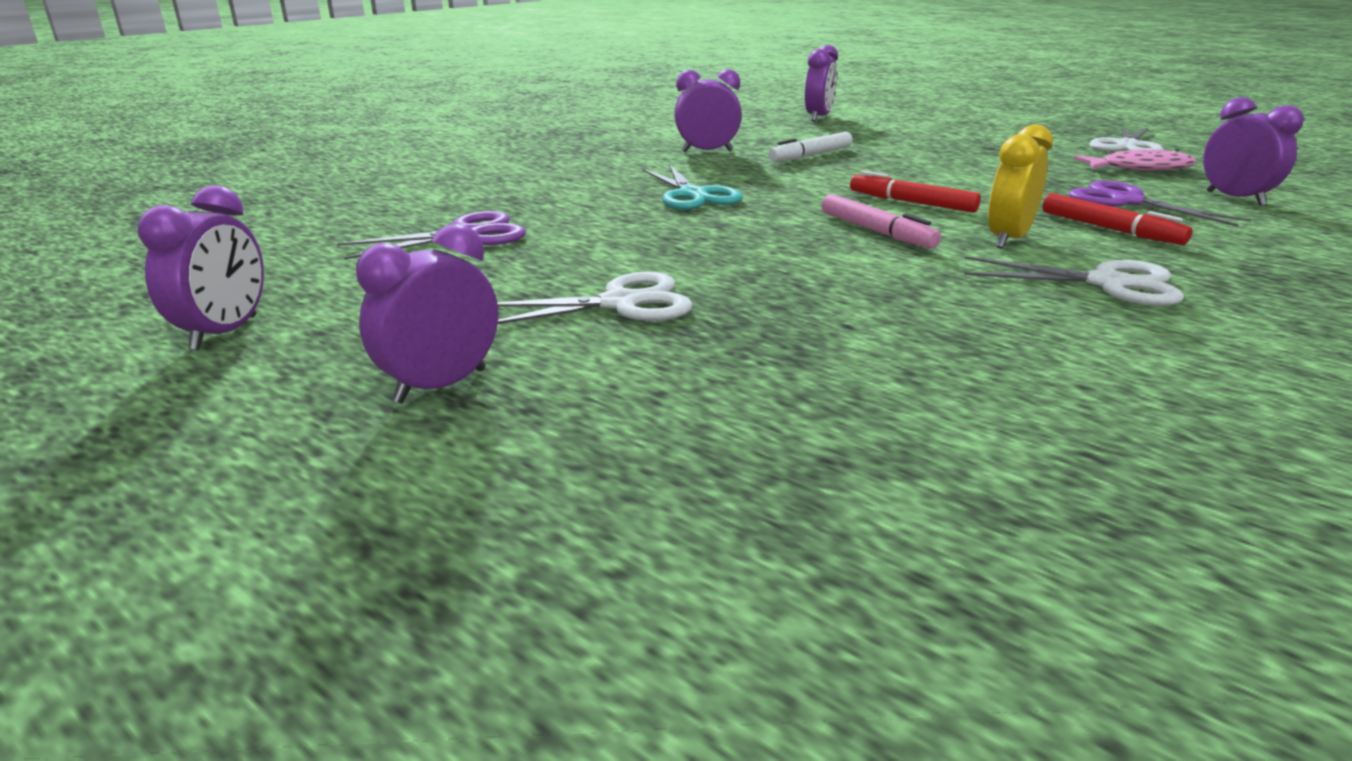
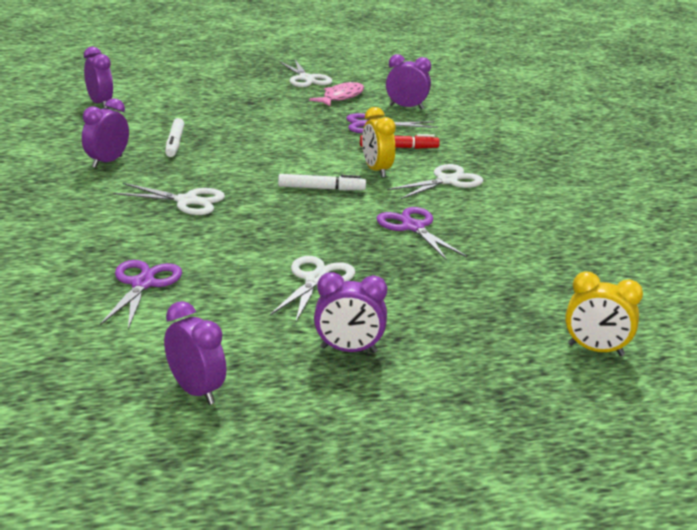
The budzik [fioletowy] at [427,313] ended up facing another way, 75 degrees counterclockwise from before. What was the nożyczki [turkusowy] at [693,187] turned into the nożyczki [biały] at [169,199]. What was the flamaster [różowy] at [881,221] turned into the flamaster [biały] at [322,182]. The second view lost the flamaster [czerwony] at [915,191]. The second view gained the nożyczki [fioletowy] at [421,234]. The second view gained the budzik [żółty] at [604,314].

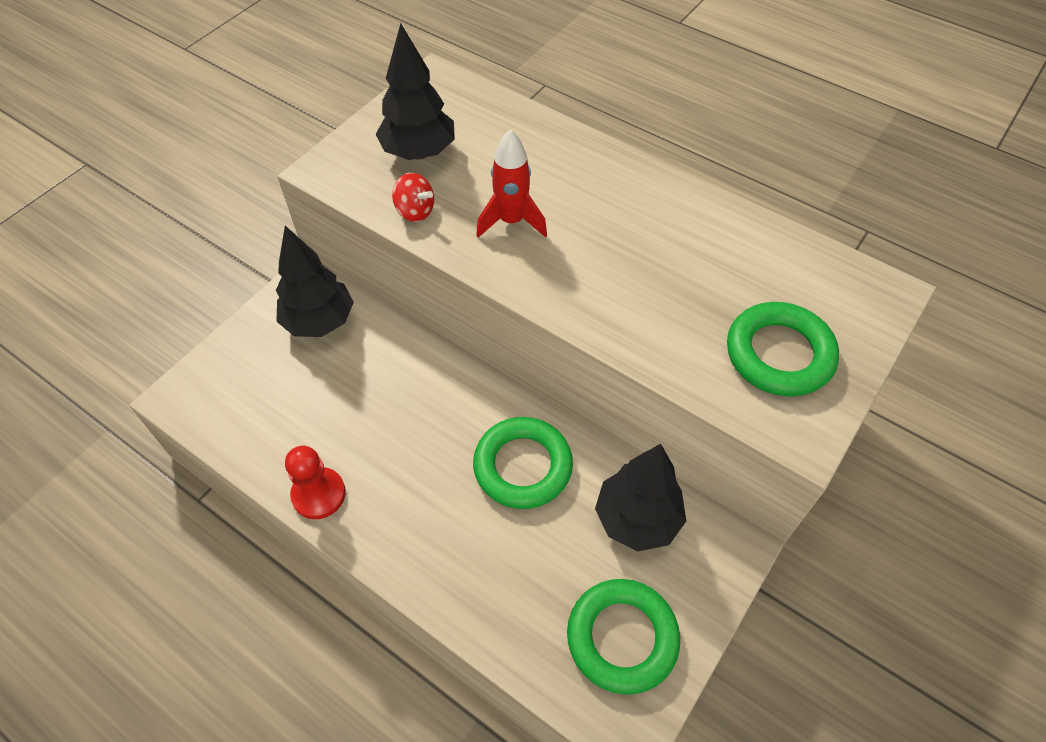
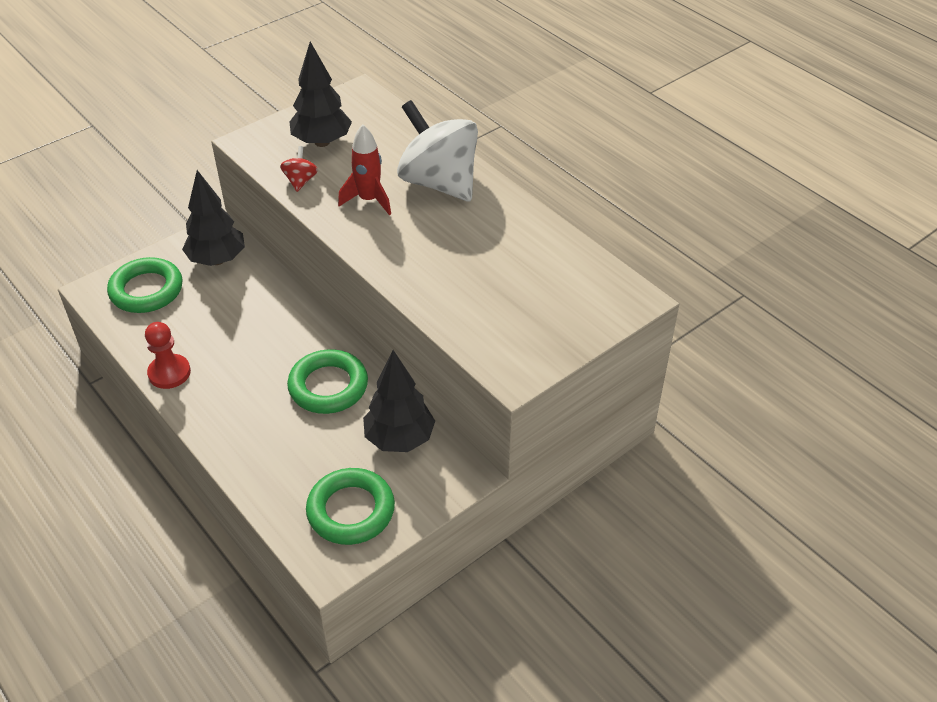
The bączek [czerwony] at [413,197] ended up facing another way, 135 degrees counterclockwise from before. The pierścień [zielony] ended up elsewhere, having gone from [783,349] to [145,285]. The second view gained the bączek [biały] at [437,151].

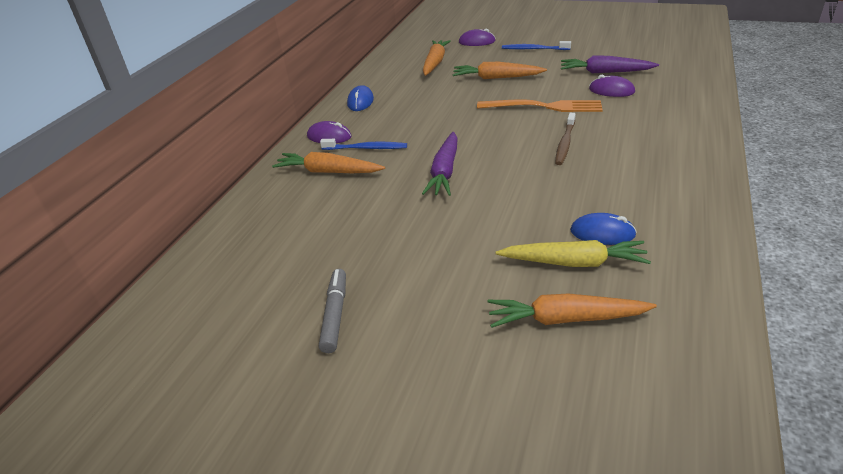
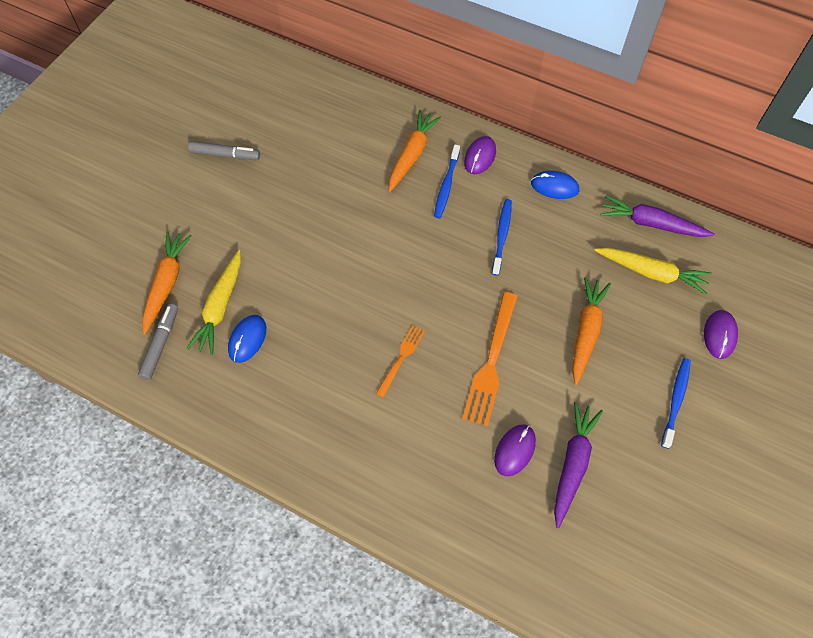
The marchewka [fioletowy] ended up elsewhere, having gone from [440,164] to [657,216]. What was the marchewka [pomarańczowy] at [437,58] turned into the marchewka [żółty] at [652,271]. Where the szczoteczka do zębów [brązowy] stood at [565,139], the widelec [pomarańczowy] came to stand at [400,361]. The second view gained the flamaster [szary] at [158,342]. The second view gained the szczoteczka do zębów [niebieski] at [502,237].

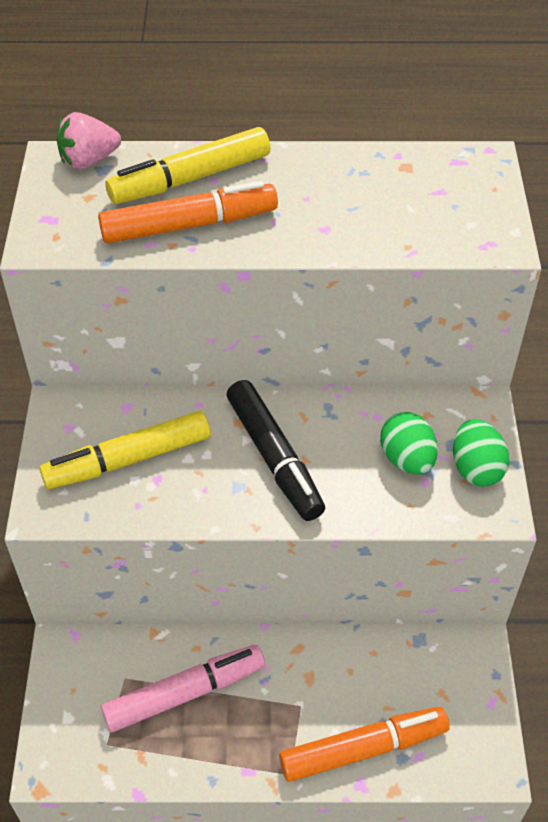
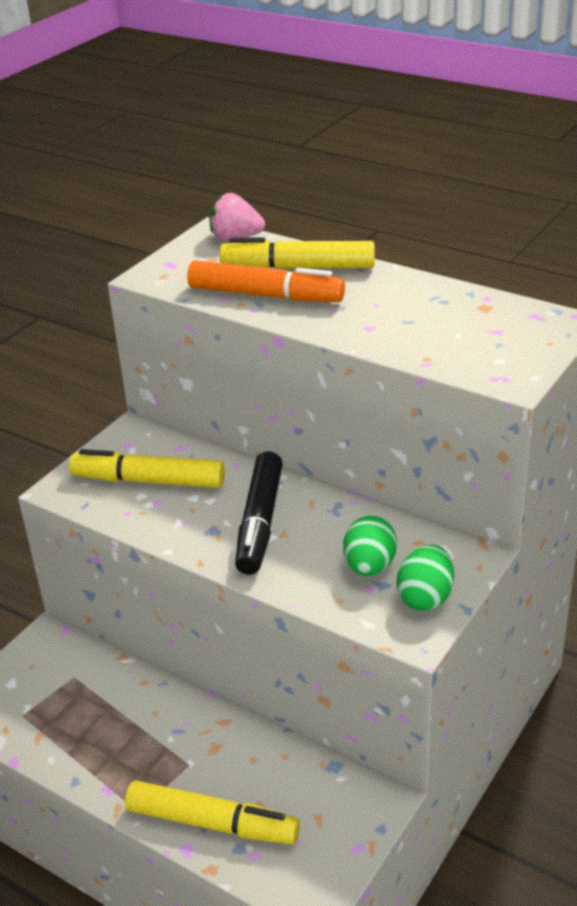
The second view lost the flamaster [różowy] at [183,688]. What was the flamaster [pomarańczowy] at [364,744] turned into the flamaster [żółty] at [212,812].

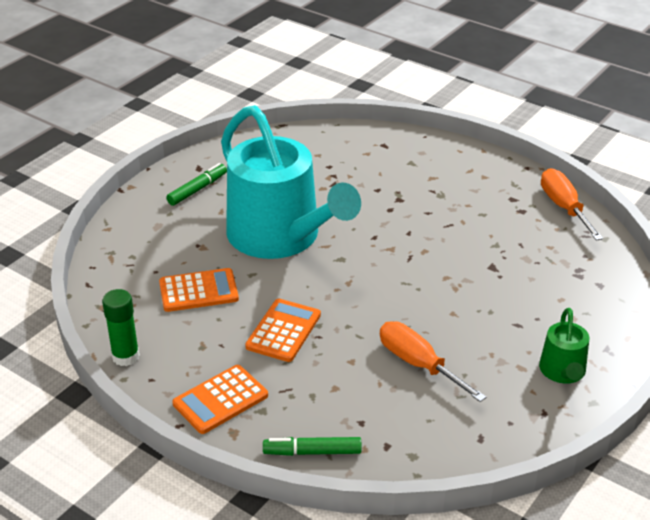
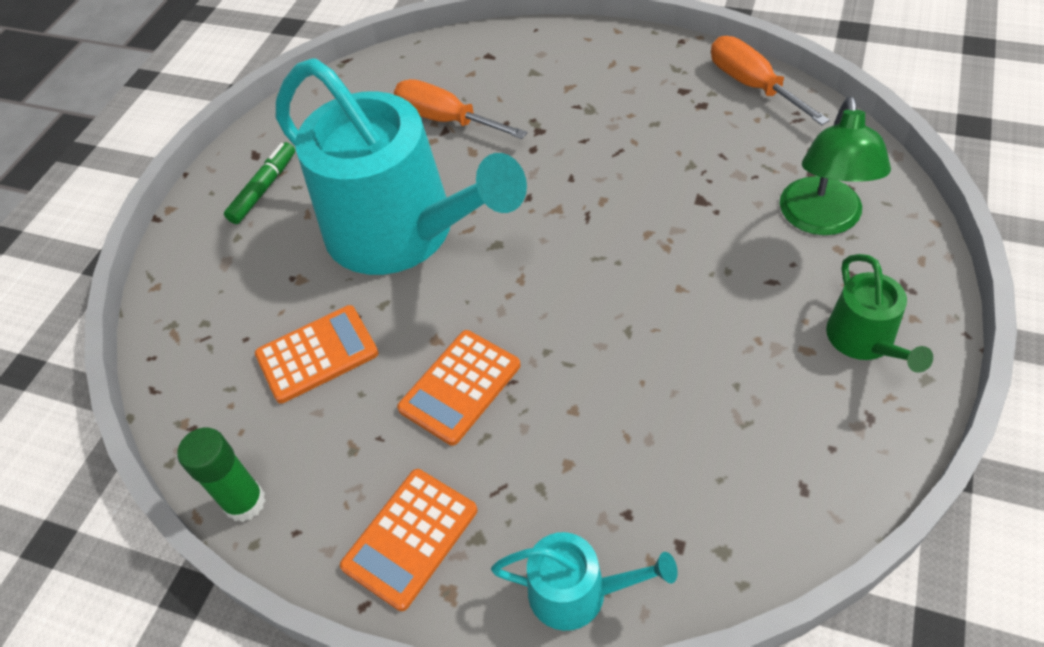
The kalkulator [pomarańczowy] at [283,330] ended up facing another way, 150 degrees counterclockwise from before. Where the flamaster [zielony] stood at [312,446], the konewka [turkusowy] came to stand at [584,581]. The śrubokręt [pomarańczowy] ended up elsewhere, having gone from [433,361] to [461,109]. The second view gained the lampka [zielony] at [835,165].

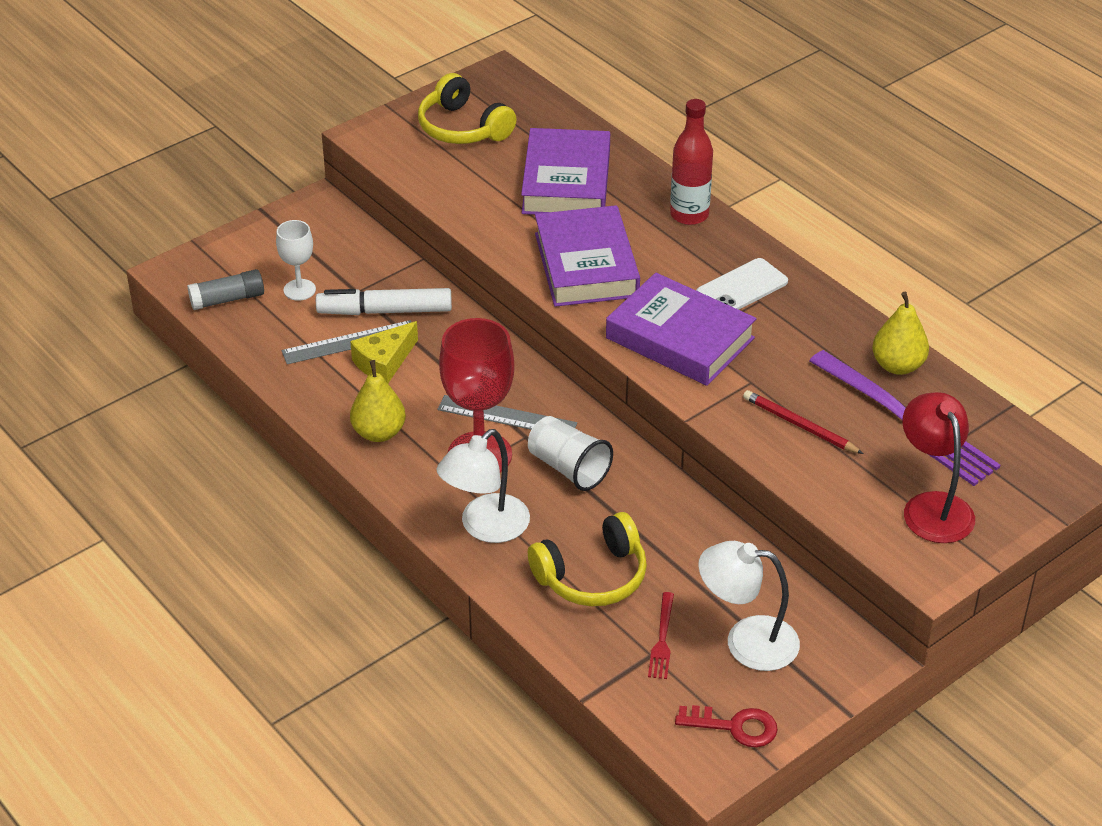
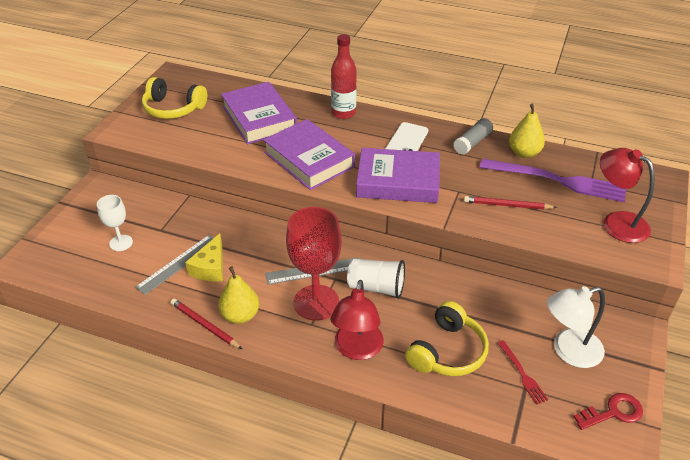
The klej w sztyfcie [szary] ended up elsewhere, having gone from [225,289] to [473,136]. The second view lost the flamaster [biały] at [384,301]. What was the lampka [biały] at [483,486] turned into the lampka [czerwony] at [357,320]. The second view gained the ołówek [czerwony] at [206,324].

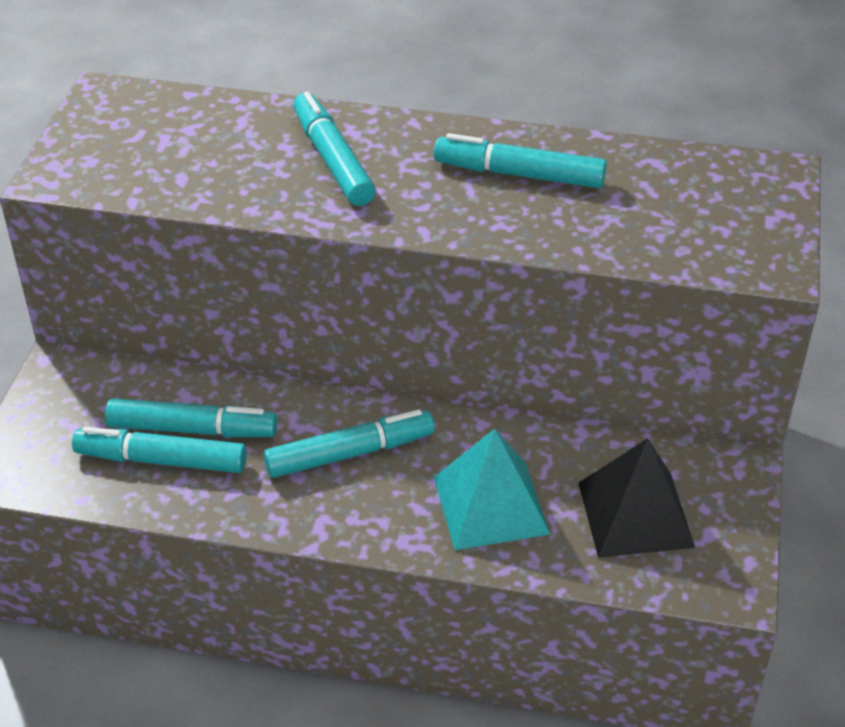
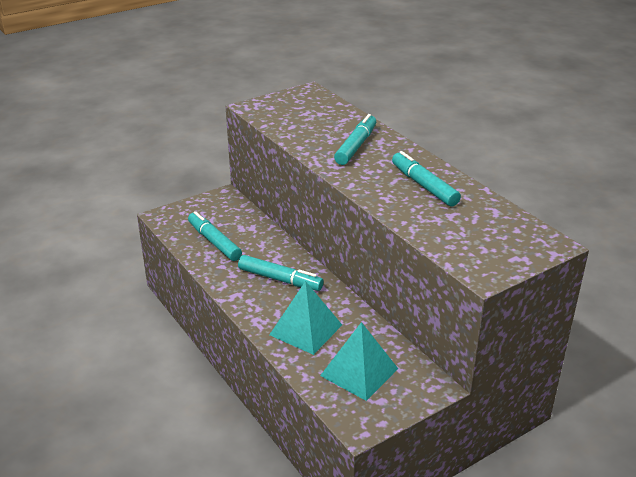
The second view lost the flamaster [turkusowy] at [191,417]. What was the piramida [czarny] at [636,498] turned into the piramida [turkusowy] at [359,361].

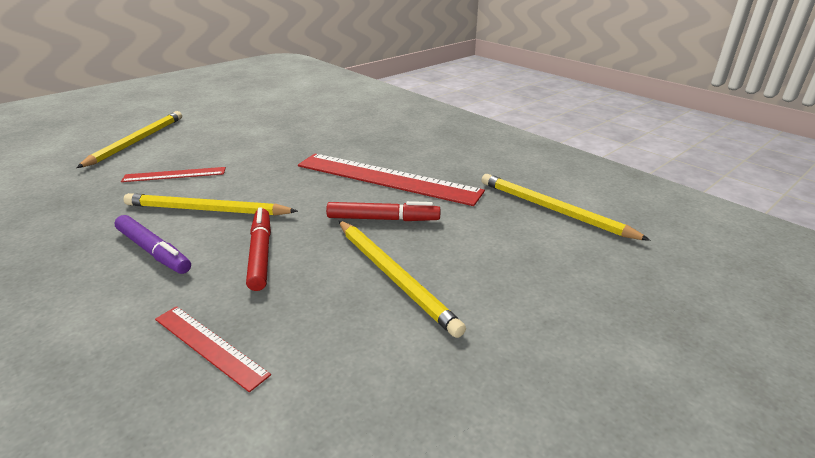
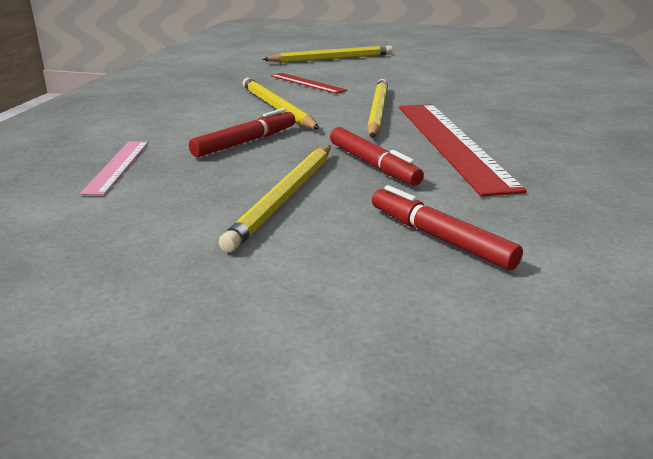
The second view lost the flamaster [fioletowy] at [153,244]. What was the linijka [czerwony] at [213,349] turned into the linijka [różowy] at [114,168]. The ołówek [żółty] ended up elsewhere, having gone from [566,207] to [377,108]. The second view gained the flamaster [czerwony] at [447,227].

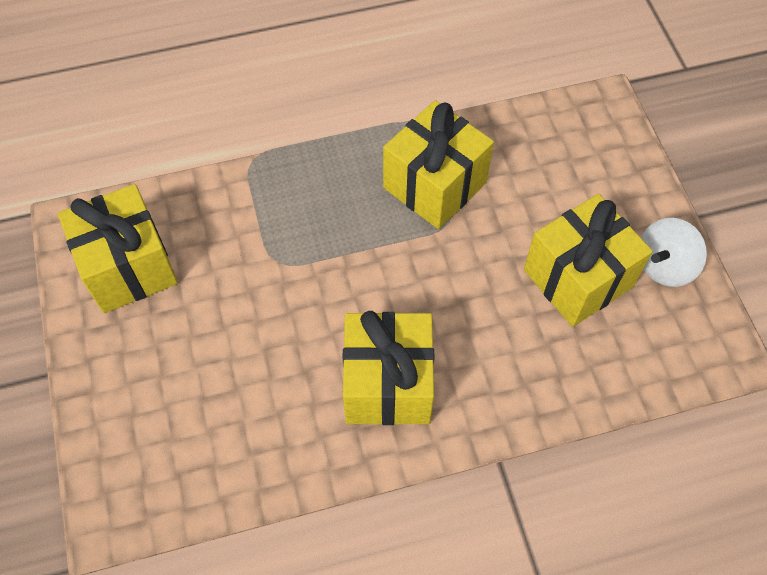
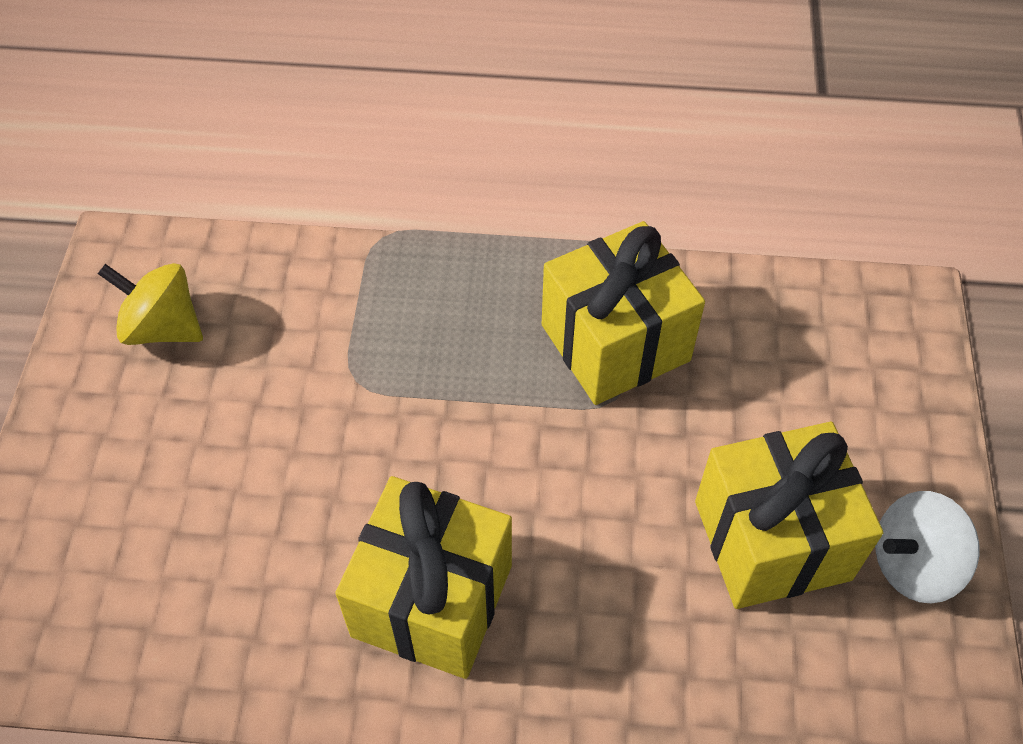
Where the prezent [żółty] stood at [118,248], the bączek [żółty] came to stand at [150,304].

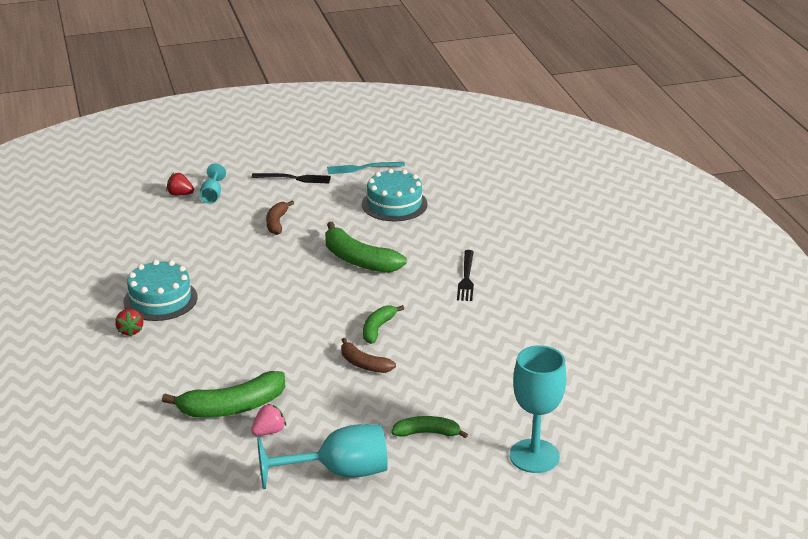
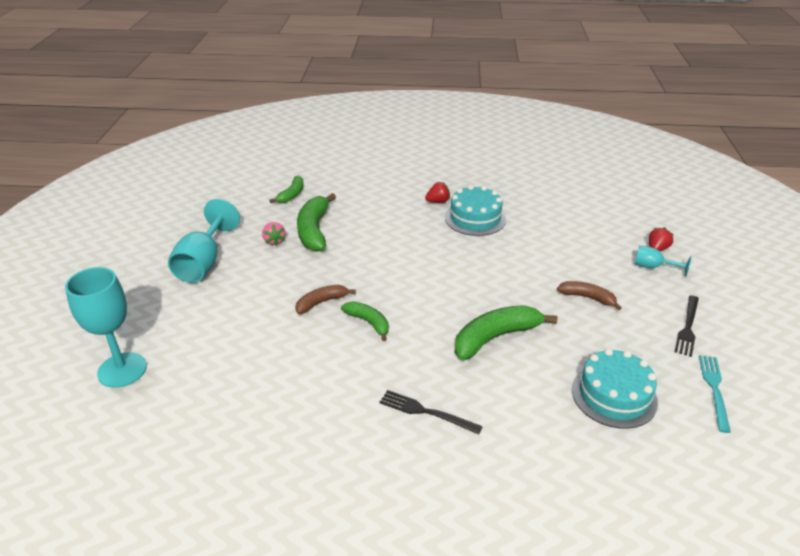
The truskawka [czerwony] at [129,323] ended up facing another way, 150 degrees clockwise from before. The banan [zielony] ended up elsewhere, having gone from [429,427] to [286,189].

